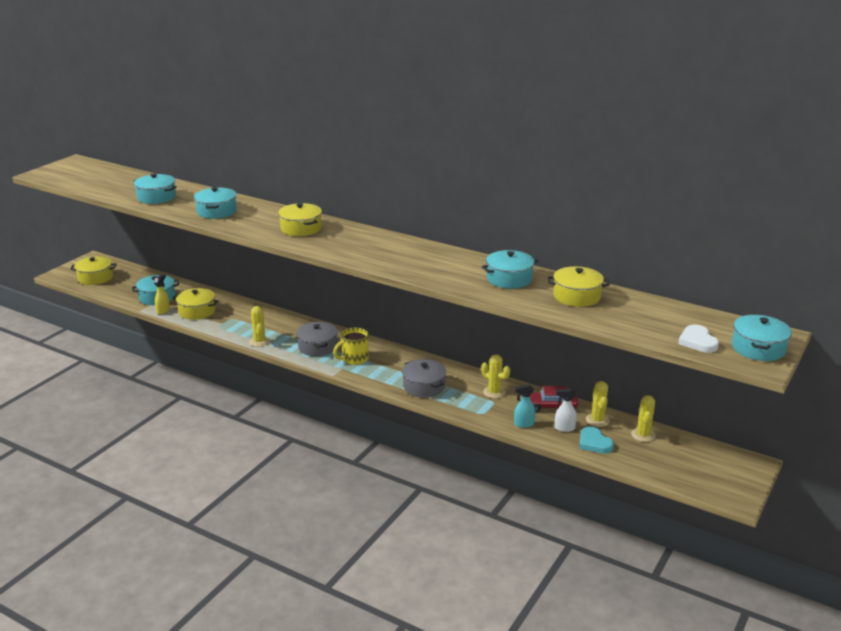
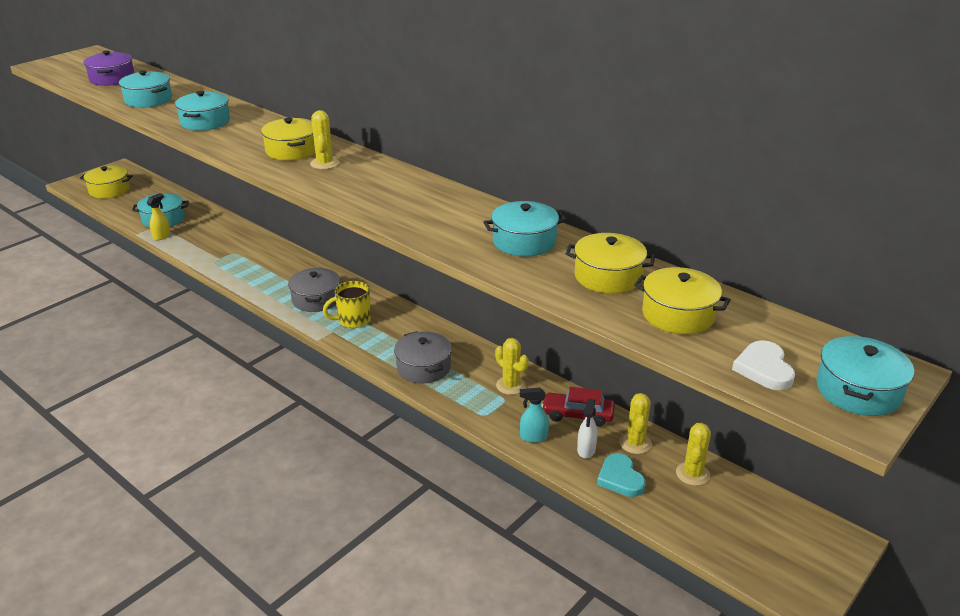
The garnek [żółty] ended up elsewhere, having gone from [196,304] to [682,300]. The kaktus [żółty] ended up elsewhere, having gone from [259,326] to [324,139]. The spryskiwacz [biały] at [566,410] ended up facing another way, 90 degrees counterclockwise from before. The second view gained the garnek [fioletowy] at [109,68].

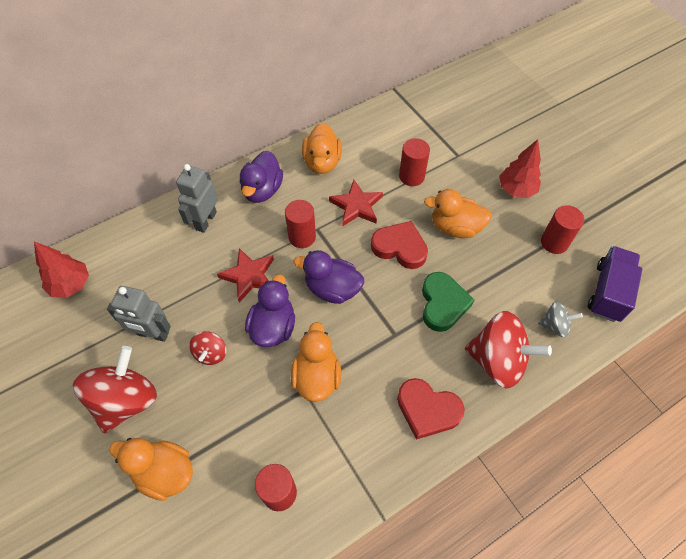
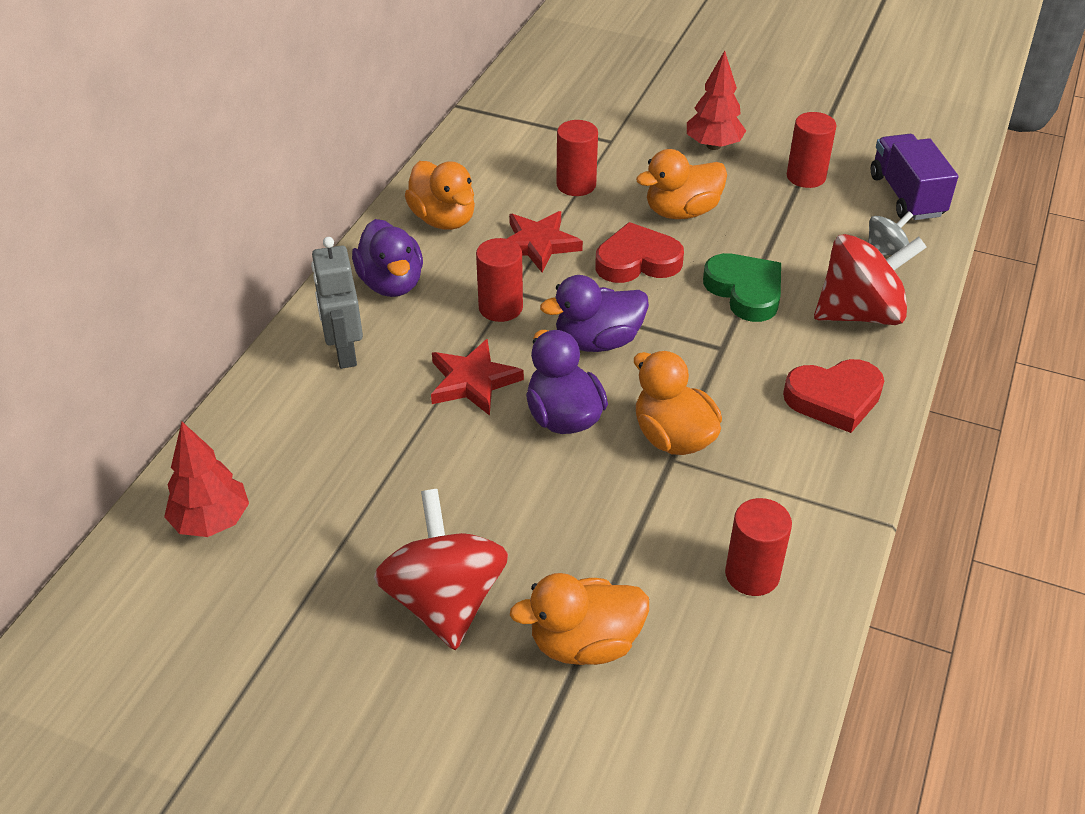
The second view lost the robot [szary] at [139,314]. The second view lost the bączek [czerwony] at [207,348].

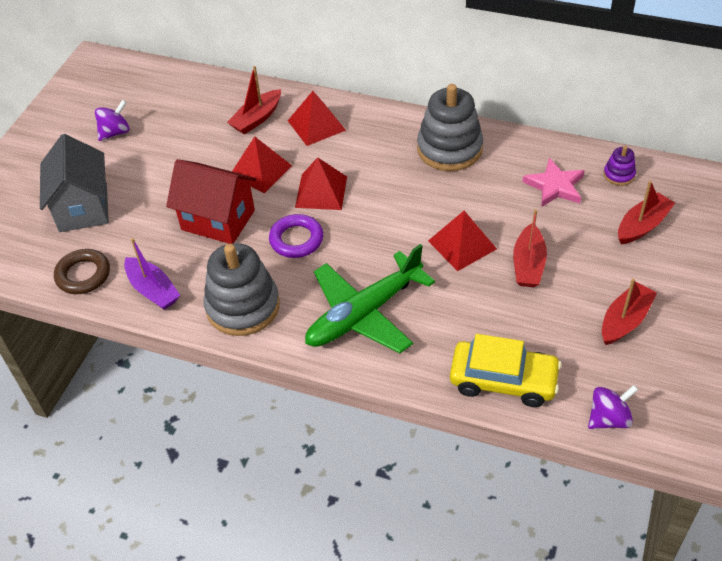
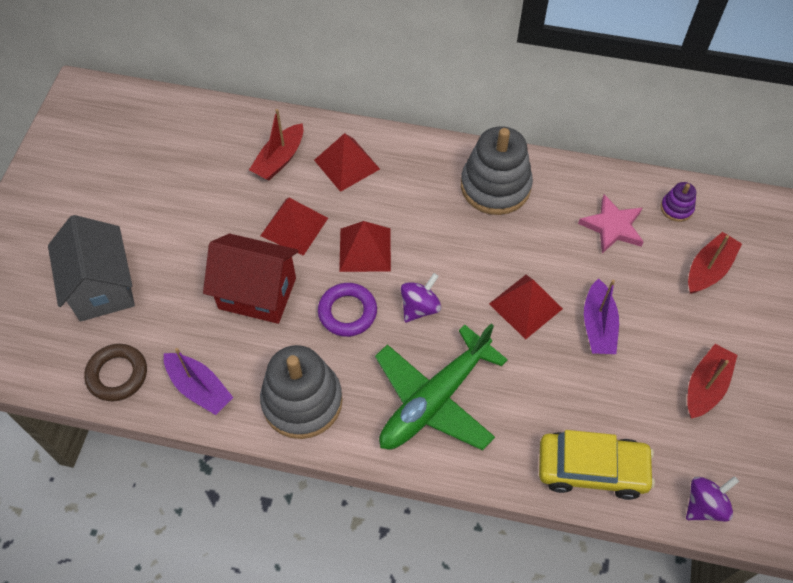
The bączek [fioletowy] ended up elsewhere, having gone from [112,120] to [421,298]. What was the łódka [czerwony] at [530,248] turned into the łódka [fioletowy] at [601,316].

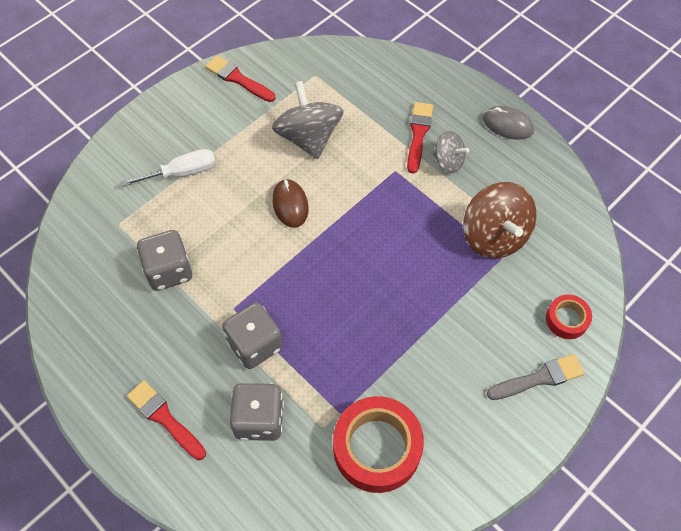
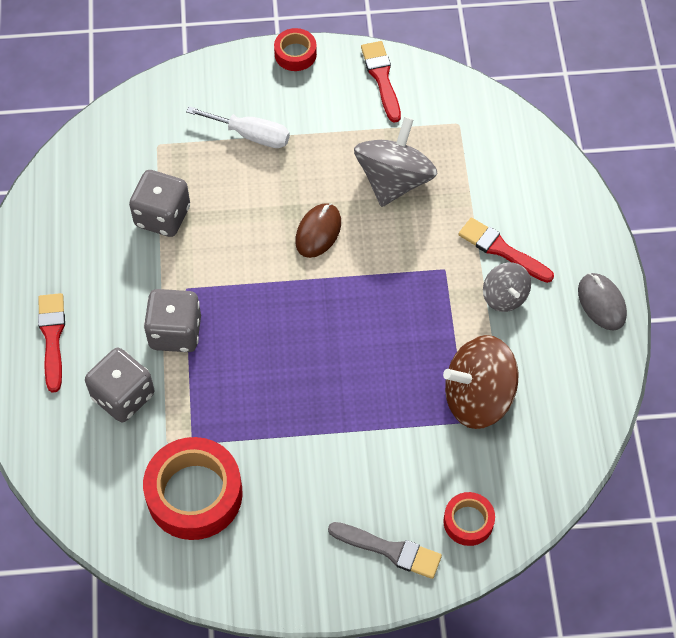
The pędzel [czerwony] at [420,138] ended up facing another way, 105 degrees counterclockwise from before. The bączek [brązowy] at [499,220] ended up facing another way, 60 degrees clockwise from before. The second view gained the taśma klejąca [czerwony] at [295,49].

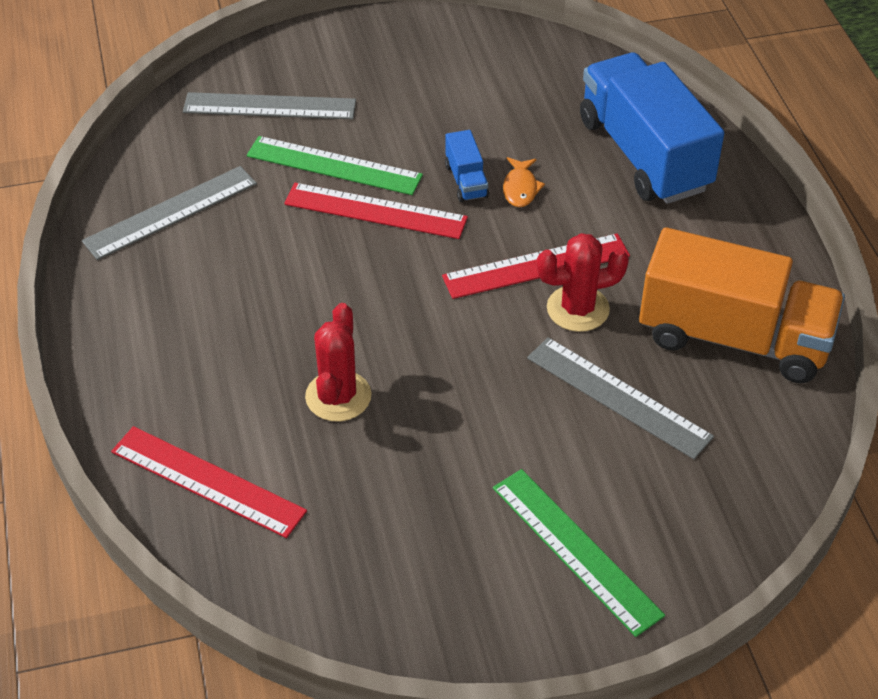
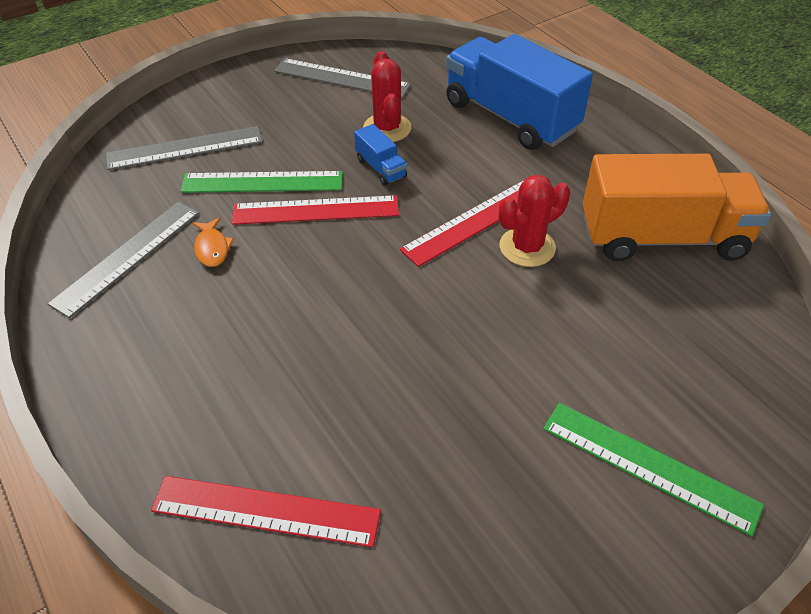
The kaktus [czerwony] ended up elsewhere, having gone from [338,362] to [387,96]. The ryba [pomarańczowy] ended up elsewhere, having gone from [524,182] to [213,242]. The linijka [szary] ended up elsewhere, having gone from [620,398] to [342,78].

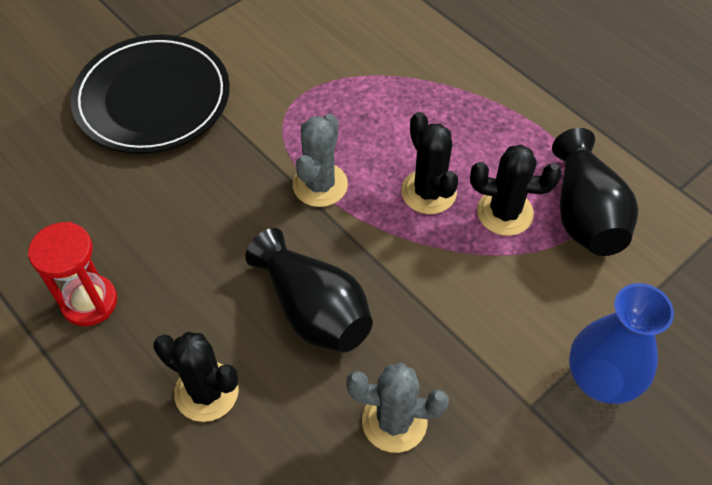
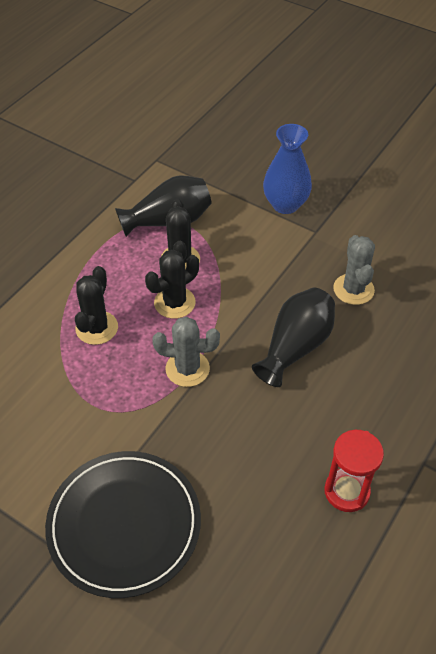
The kaktus [czarny] ended up elsewhere, having gone from [196,377] to [96,305].

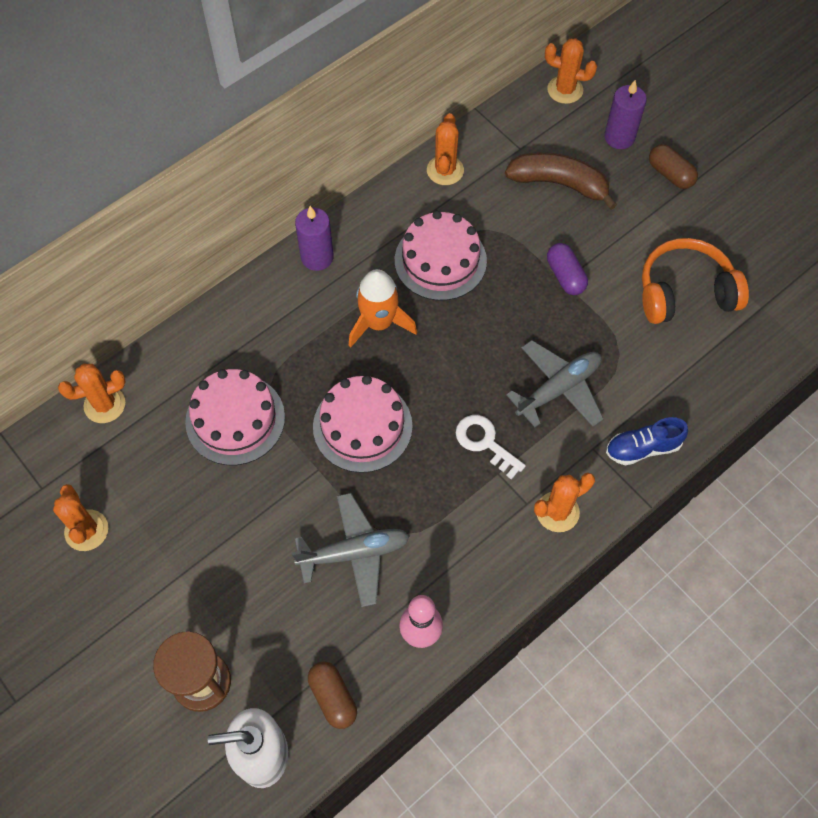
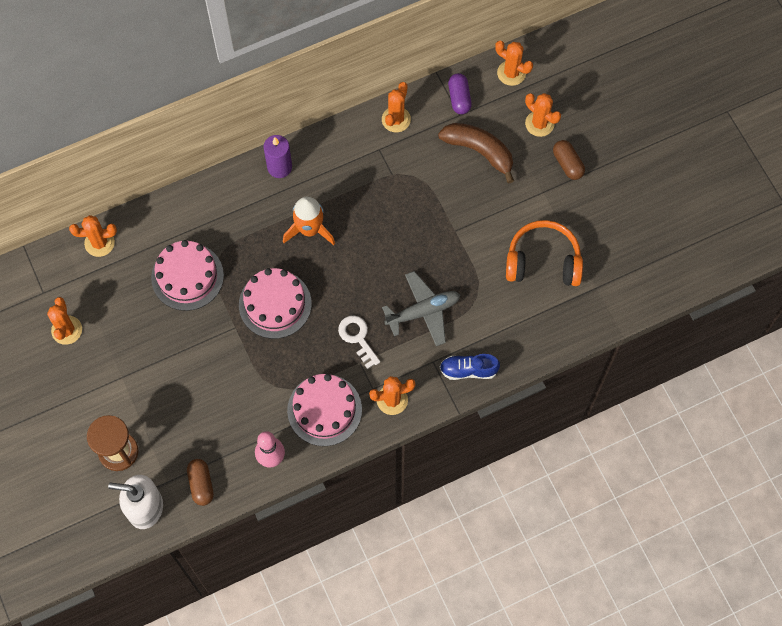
The second view lost the samolot [szary] at [351,550]. The tort [różowy] ended up elsewhere, having gone from [441,256] to [324,410]. The kapsułka [fioletowy] ended up elsewhere, having gone from [567,269] to [460,93]. Where the świeca [fioletowy] stood at [625,114], the kaktus [pomarańczowy] came to stand at [543,115].

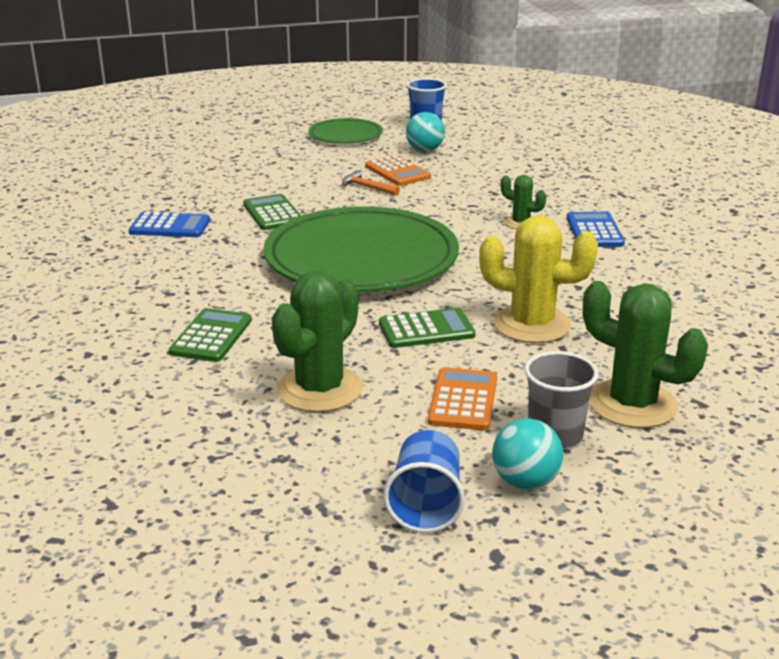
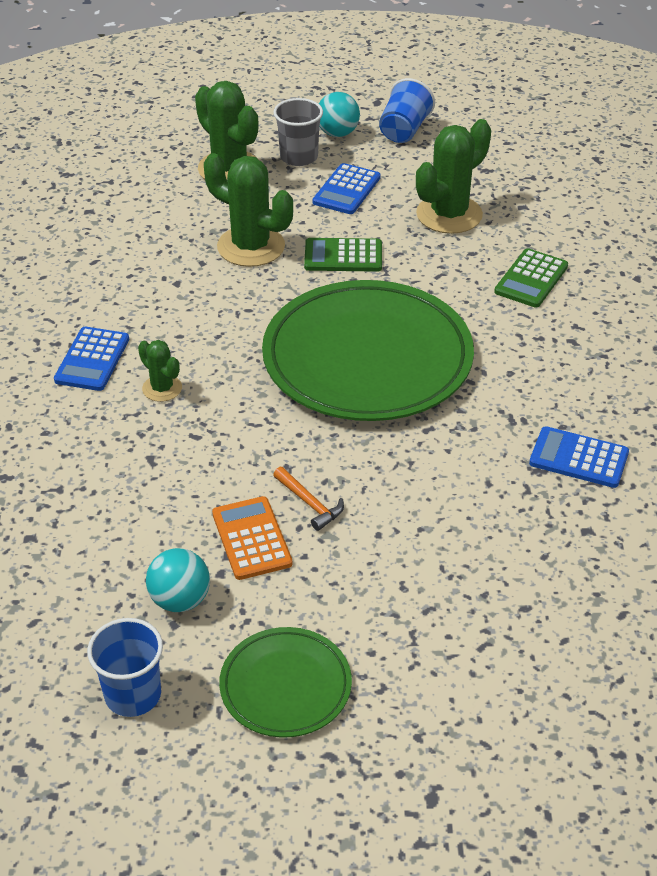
The second view lost the kalkulator [zielony] at [272,212]. What was the kalkulator [pomarańczowy] at [462,399] turned into the kalkulator [niebieski] at [347,188]. What was the kaktus [żółty] at [538,279] turned into the kaktus [zielony] at [248,210].

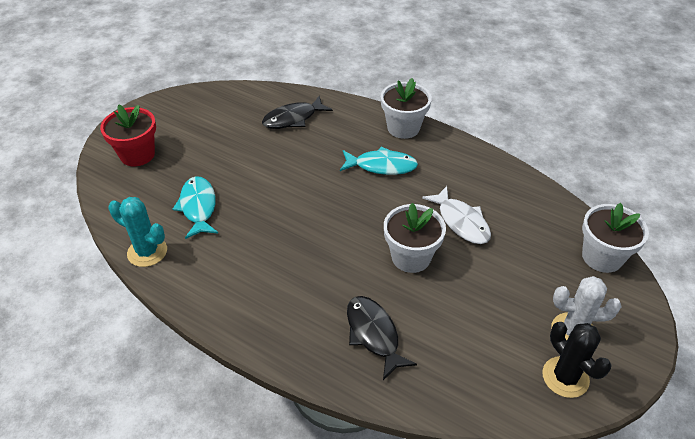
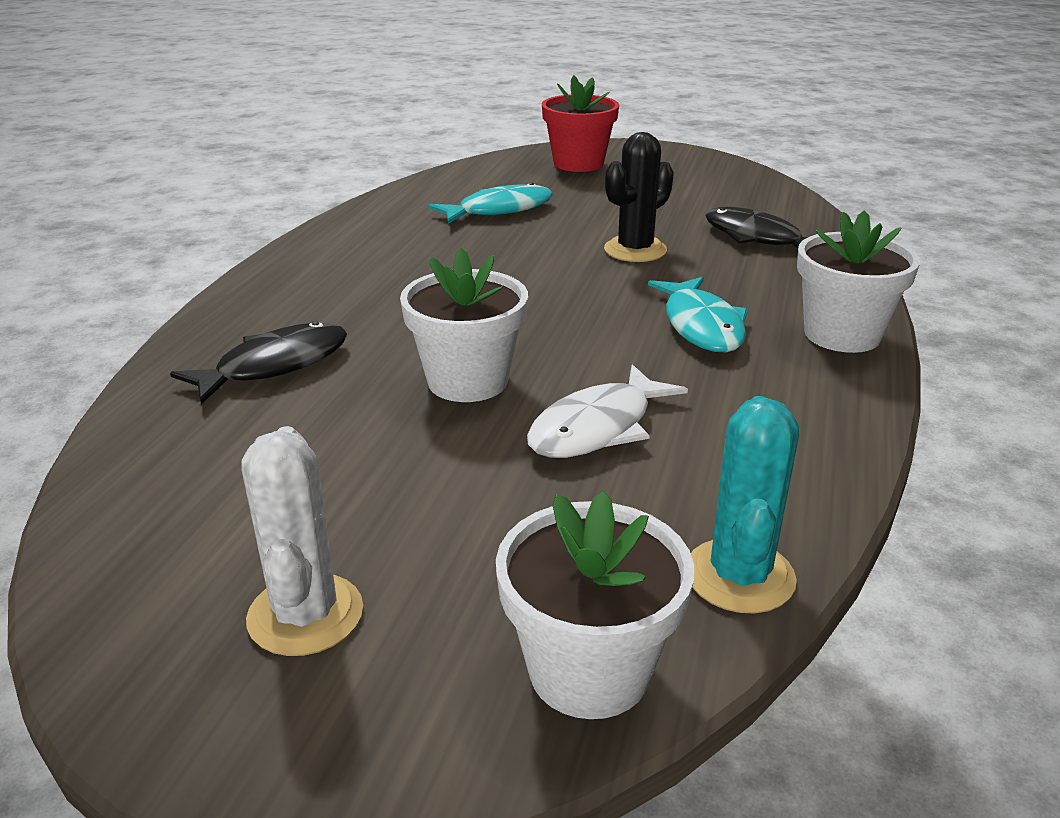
The kaktus [turkusowy] ended up elsewhere, having gone from [137,232] to [745,504]. The kaktus [czarny] ended up elsewhere, having gone from [577,360] to [639,197].

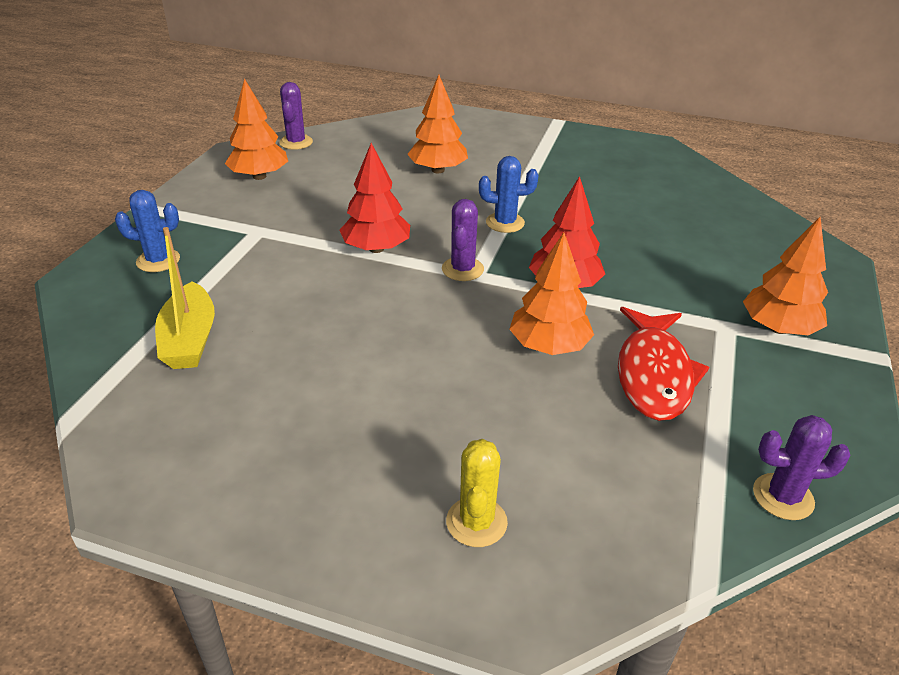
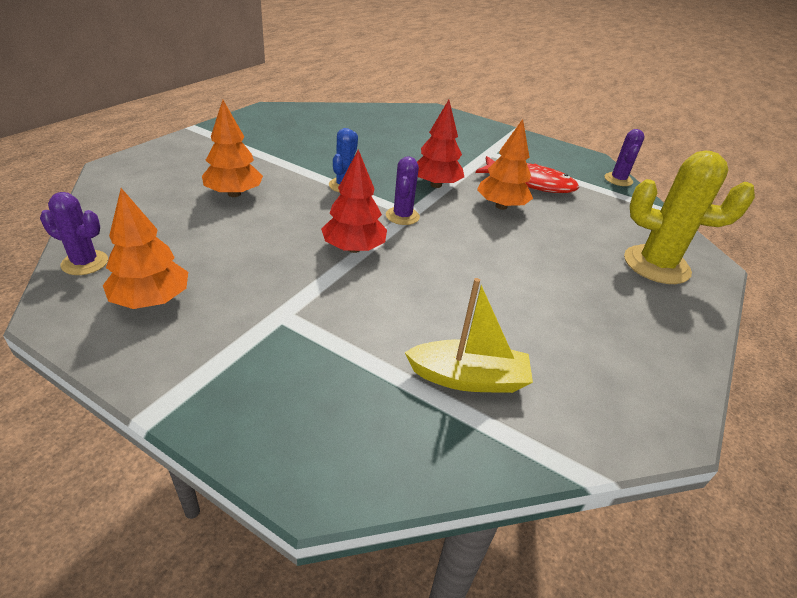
The second view lost the kaktus [niebieski] at [147,231]. The kaktus [fioletowy] at [463,240] ended up facing another way, 75 degrees clockwise from before. The size of the kaktus [żółty] at [477,493] changed by a factor of 1.80. The second view lost the drzewko [pomarańczowy] at [785,276].

